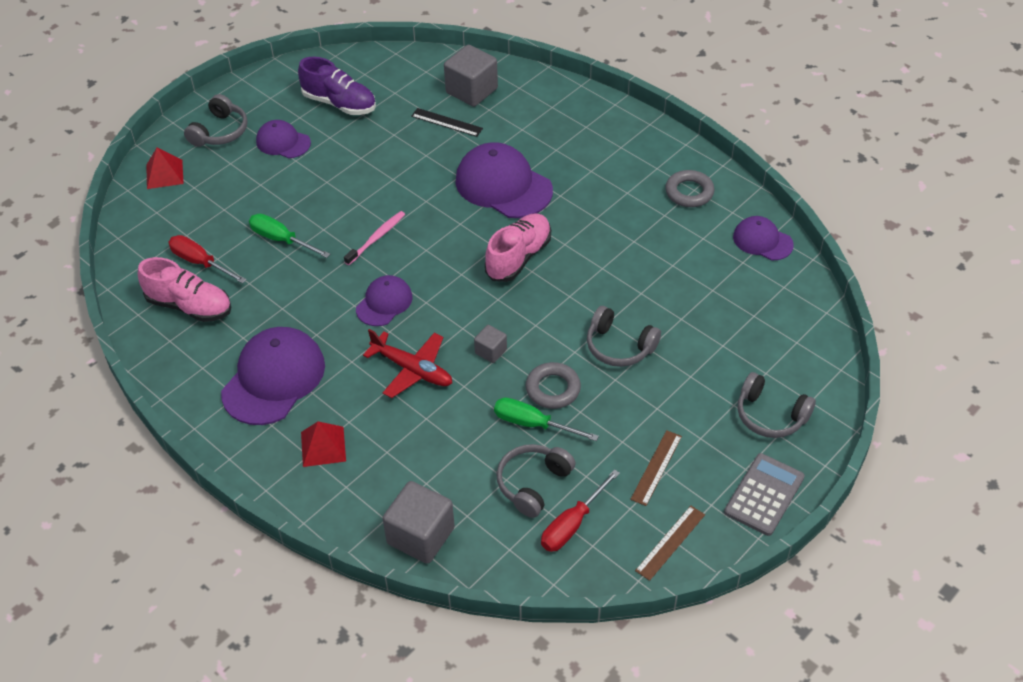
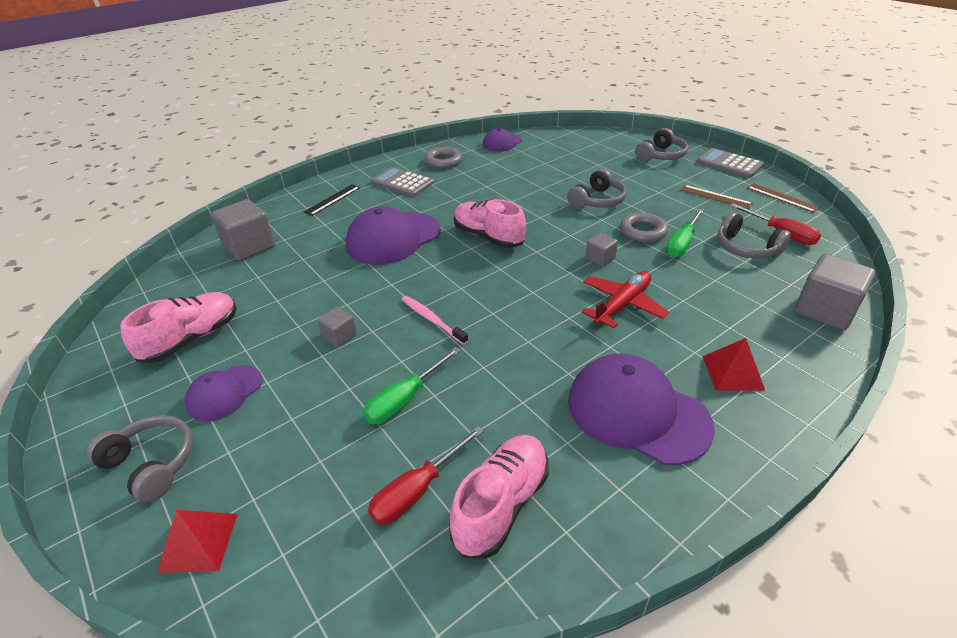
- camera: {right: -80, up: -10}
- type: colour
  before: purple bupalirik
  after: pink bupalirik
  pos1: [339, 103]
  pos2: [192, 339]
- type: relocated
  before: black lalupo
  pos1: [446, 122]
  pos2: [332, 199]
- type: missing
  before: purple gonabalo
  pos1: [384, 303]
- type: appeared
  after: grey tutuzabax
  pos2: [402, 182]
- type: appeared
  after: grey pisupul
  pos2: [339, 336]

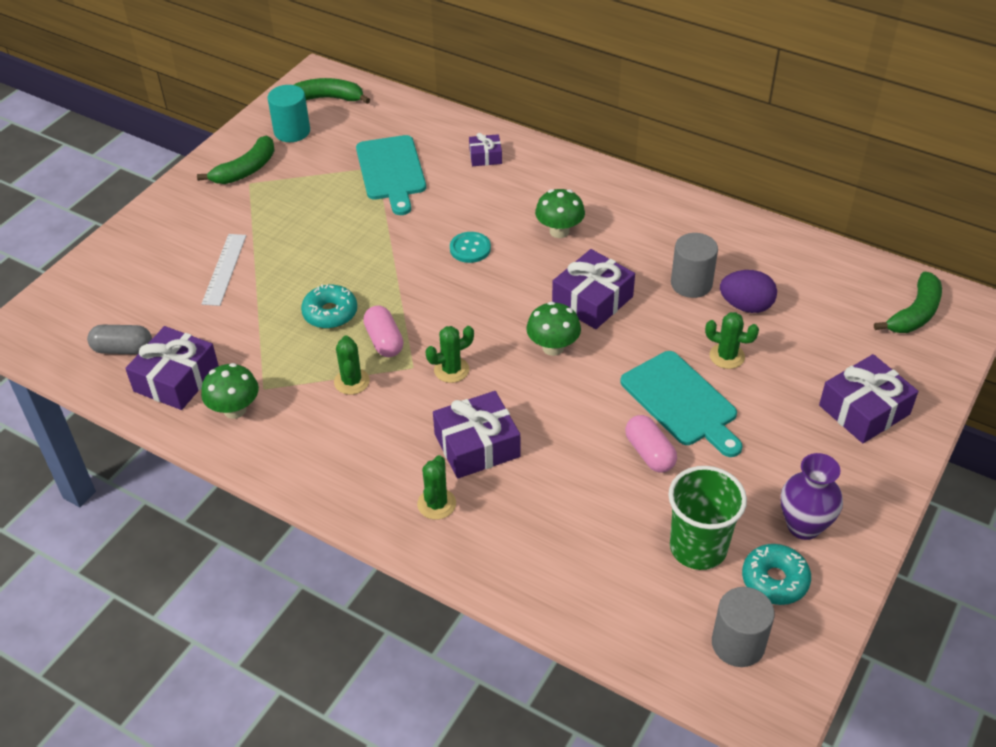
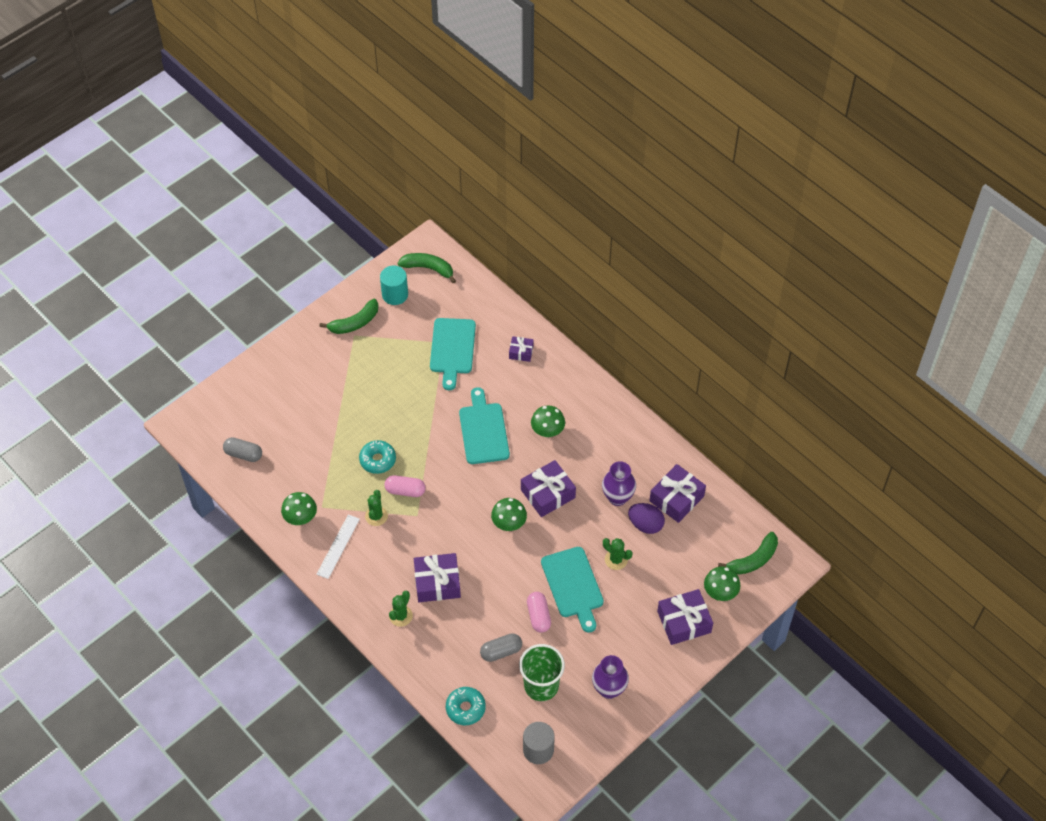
- camera: {right: 15, up: 10}
- type: exchanged
  before: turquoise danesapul
  after: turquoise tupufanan
  pos1: [470, 248]
  pos2: [483, 430]
- type: exchanged
  before: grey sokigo
  after: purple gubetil
  pos1: [691, 284]
  pos2: [617, 497]
- type: relocated
  before: white lalupo
  pos1: [224, 269]
  pos2: [338, 546]
- type: spun
  before: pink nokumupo
  pos1: [384, 341]
  pos2: [405, 490]
  turn: -75
- type: relocated
  before: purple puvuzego
  pos1: [176, 379]
  pos2: [676, 498]
- type: missing
  before: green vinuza
  pos1: [451, 370]
- type: relocated
  before: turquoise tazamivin
  pos1: [774, 580]
  pos2: [465, 708]
- type: appeared
  after: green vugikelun
  pos2: [720, 592]
- type: appeared
  after: grey nokumupo
  pos2: [501, 651]

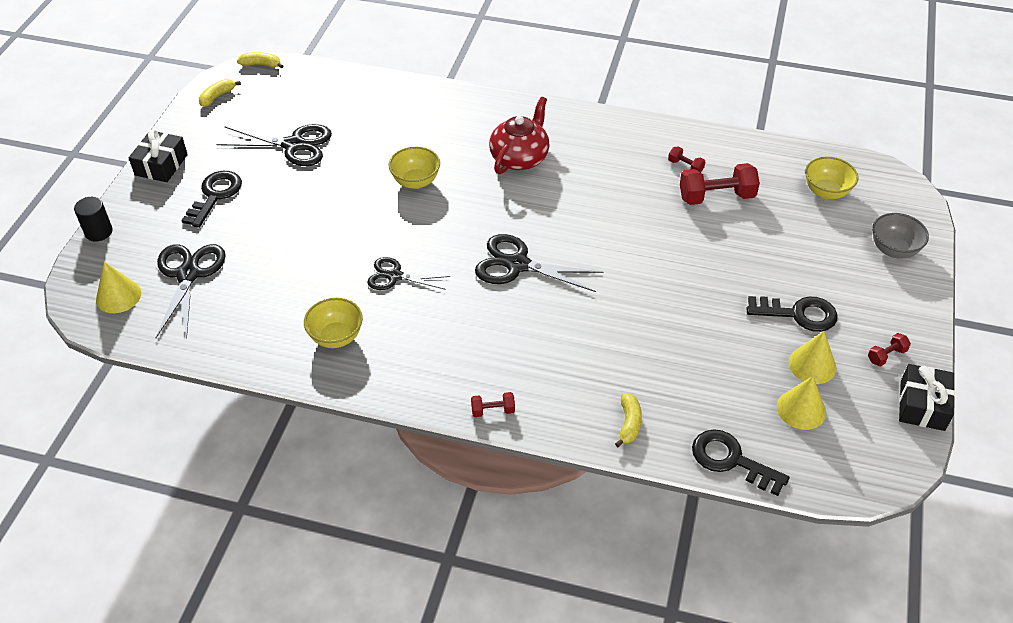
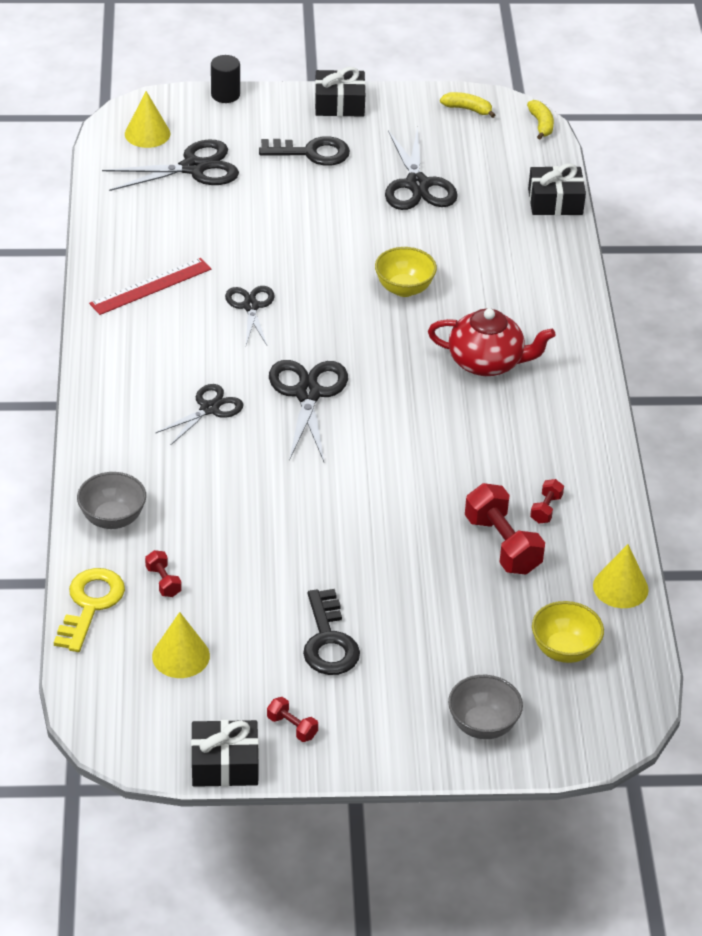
- camera: {right: 70, up: -5}
- type: exchanged
  before: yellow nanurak
  after: red lalupo
  pos1: [336, 337]
  pos2: [151, 286]
- type: relocated
  before: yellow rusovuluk
  pos1: [812, 365]
  pos2: [620, 587]
- type: relocated
  before: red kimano
  pos1: [493, 410]
  pos2: [163, 581]
- type: exchanged
  before: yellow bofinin
  after: grey nanurak
  pos1: [629, 424]
  pos2: [112, 518]
- type: colour
  before: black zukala
  after: yellow zukala
  pos1: [731, 460]
  pos2: [90, 604]
- type: appeared
  after: black puvuzego
  pos2: [555, 201]
- type: appeared
  after: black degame
  pos2: [209, 409]

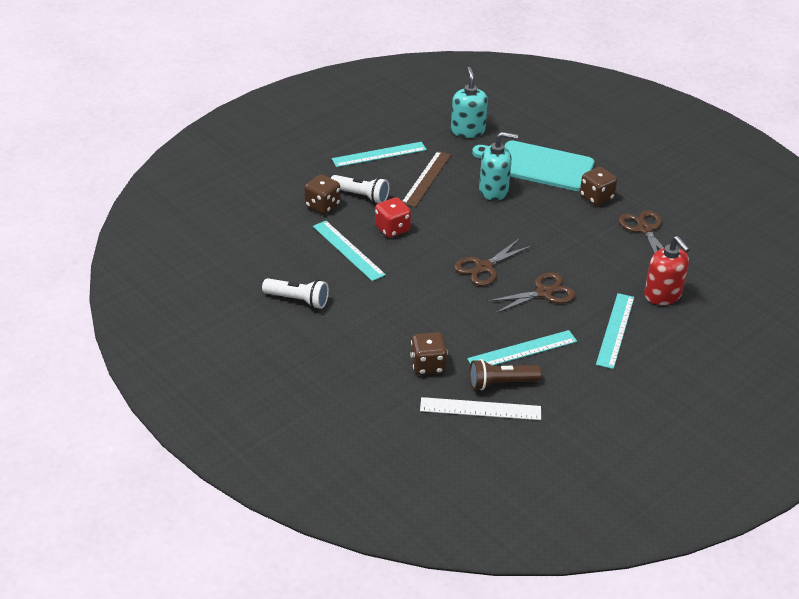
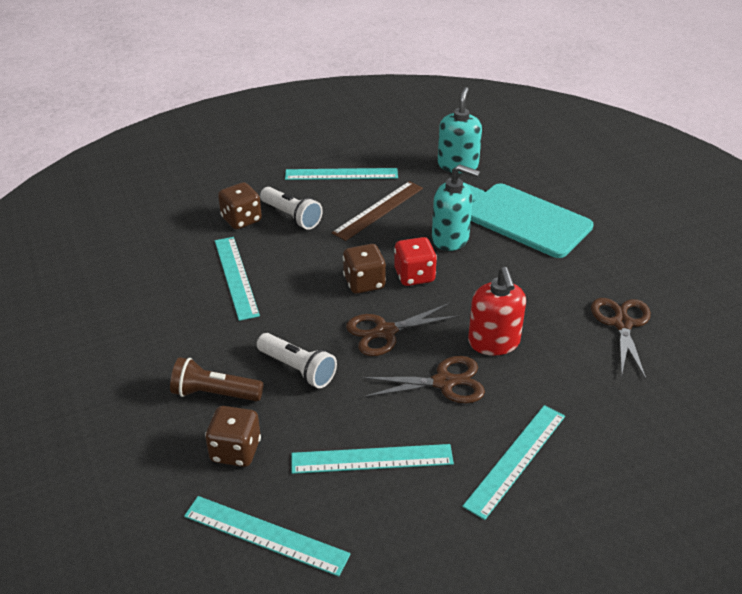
- camera: {right: 20, up: 0}
- type: relocated
  before: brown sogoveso
  pos1: [596, 197]
  pos2: [364, 283]
- type: relocated
  before: red sogoveso
  pos1: [392, 229]
  pos2: [414, 276]
- type: relocated
  before: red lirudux
  pos1: [662, 295]
  pos2: [494, 342]
- type: relocated
  before: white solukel
  pos1: [298, 300]
  pos2: [298, 369]
- type: relocated
  before: brown solukel
  pos1: [501, 383]
  pos2: [214, 393]
- type: colour
  before: white lalupo
  after: turquoise lalupo
  pos1: [480, 409]
  pos2: [265, 535]

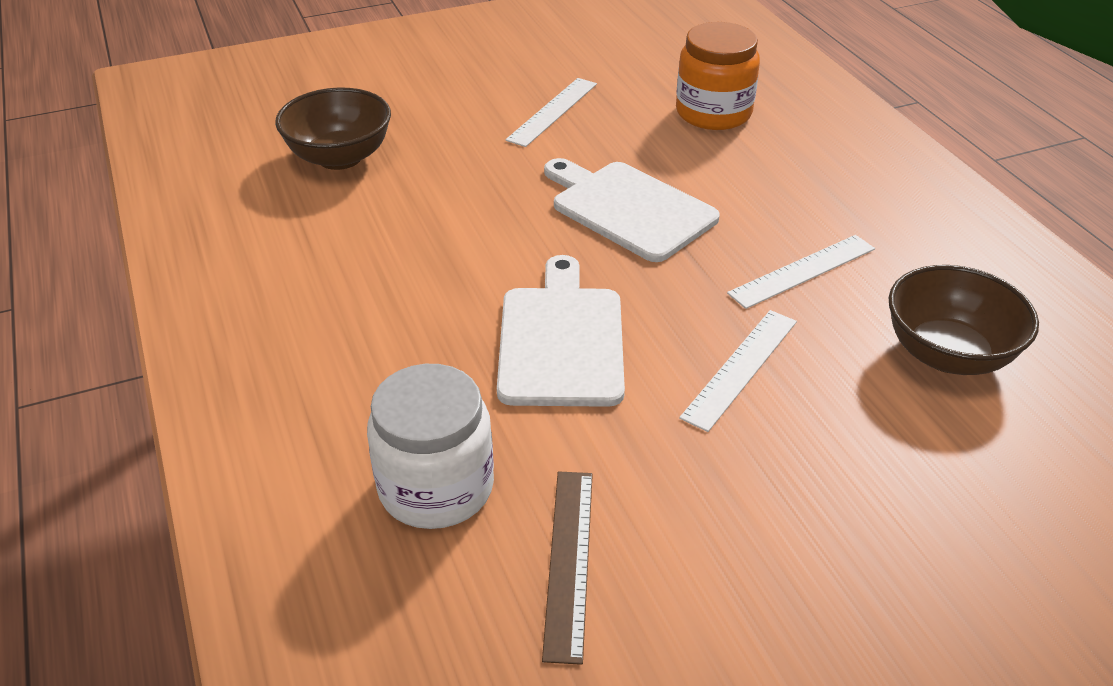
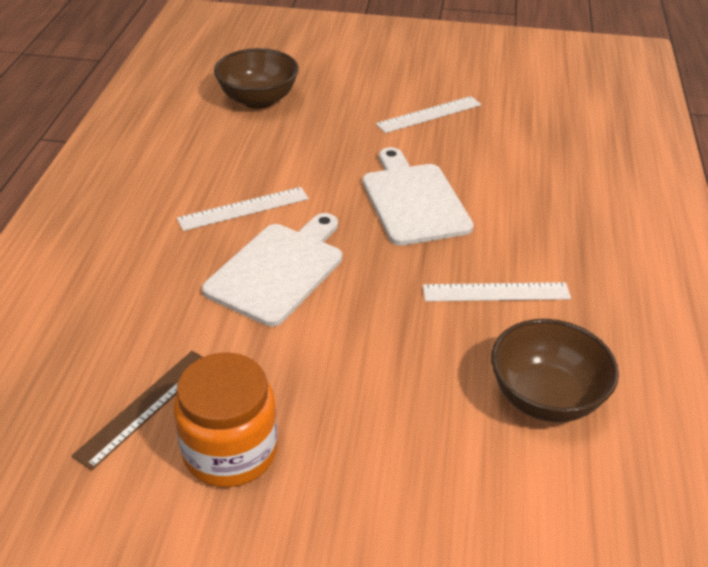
- camera: {right: 30, up: 0}
- type: relocated
  before: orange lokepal
  pos1: [713, 113]
  pos2: [230, 451]
- type: relocated
  before: white lalupo
  pos1: [740, 368]
  pos2: [243, 208]
- type: missing
  before: white lokepal
  pos1: [436, 487]

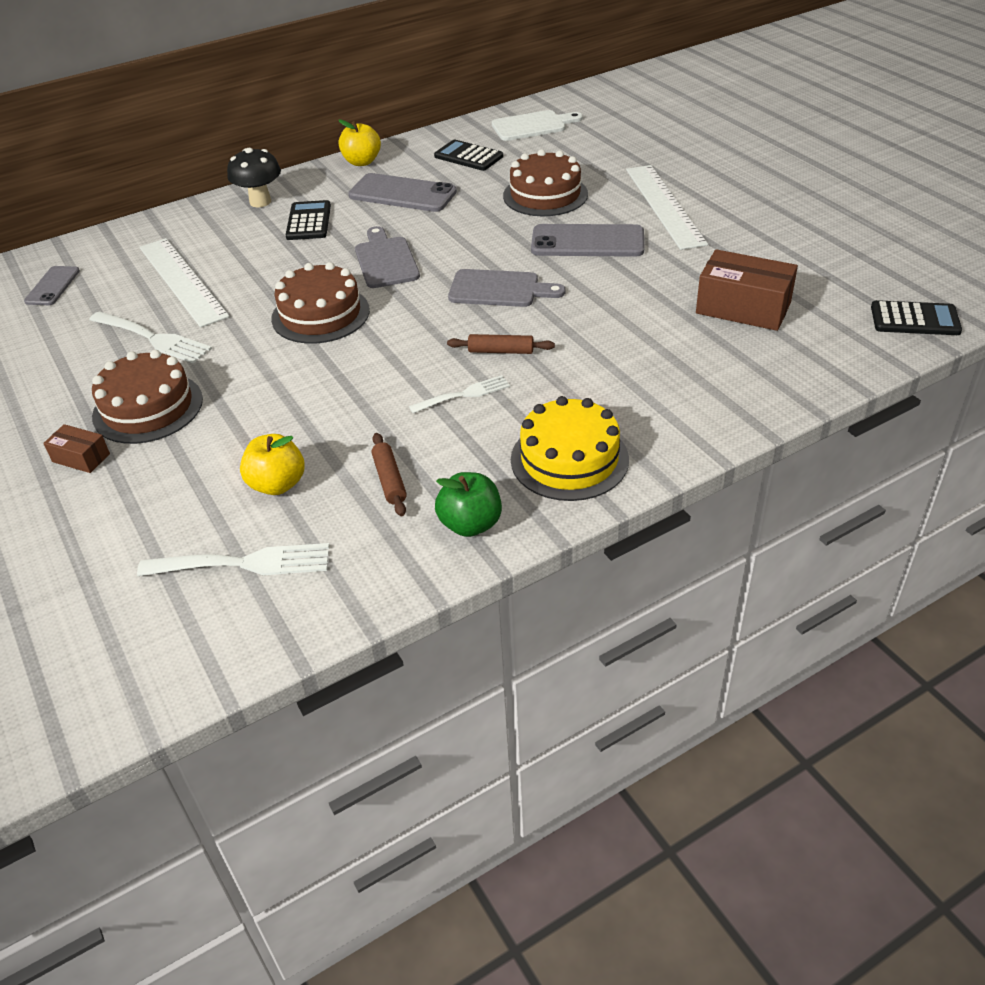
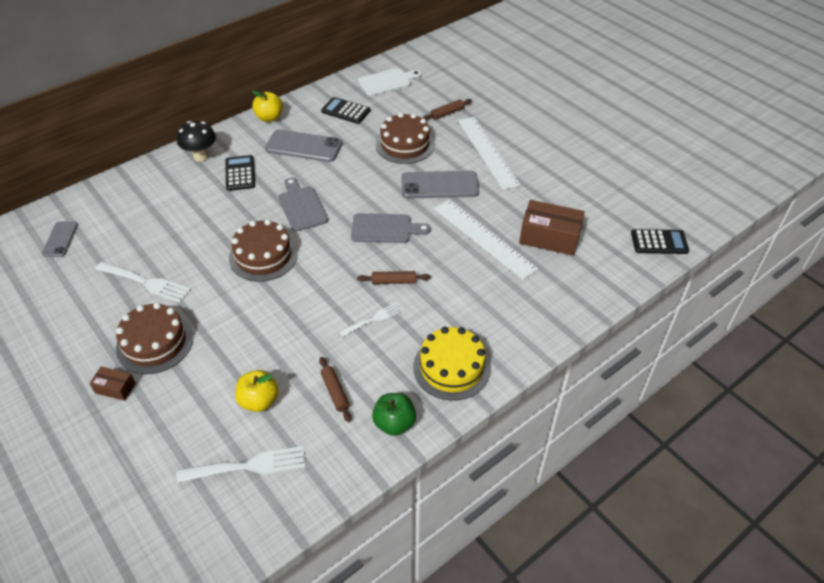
- camera: {right: -10, up: 5}
- type: relocated
  before: white lalupo
  pos1: [182, 281]
  pos2: [484, 238]
- type: appeared
  after: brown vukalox
  pos2: [447, 113]

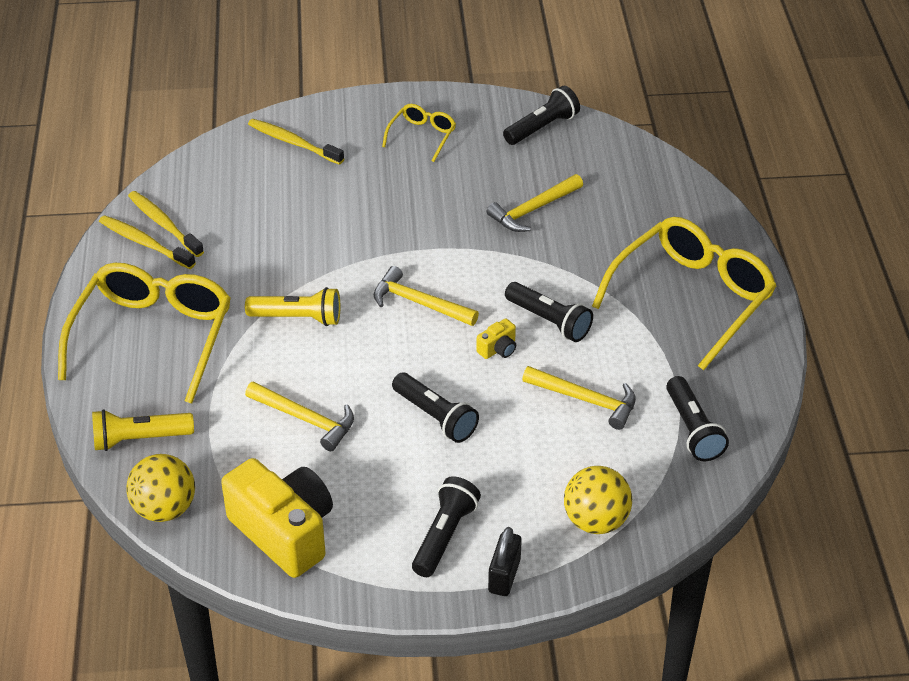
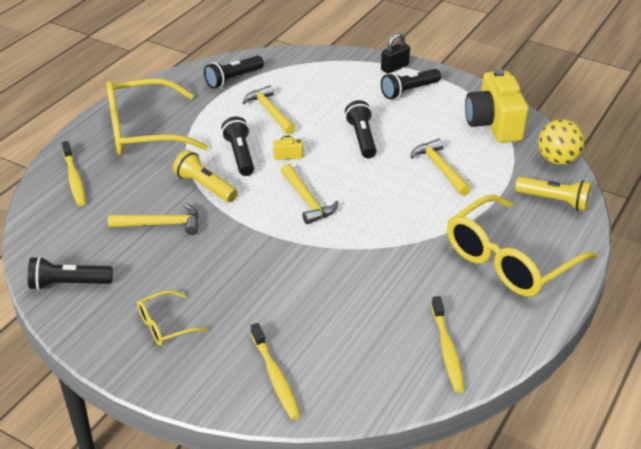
- camera: {right: -145, up: -5}
- type: relocated
  before: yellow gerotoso
  pos1: [144, 243]
  pos2: [74, 179]
- type: relocated
  before: yellow solukel
  pos1: [298, 318]
  pos2: [205, 186]
- type: spun
  before: black solukel
  pos1: [692, 429]
  pos2: [233, 79]
  turn: -150
- type: missing
  before: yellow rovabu
  pos1: [596, 521]

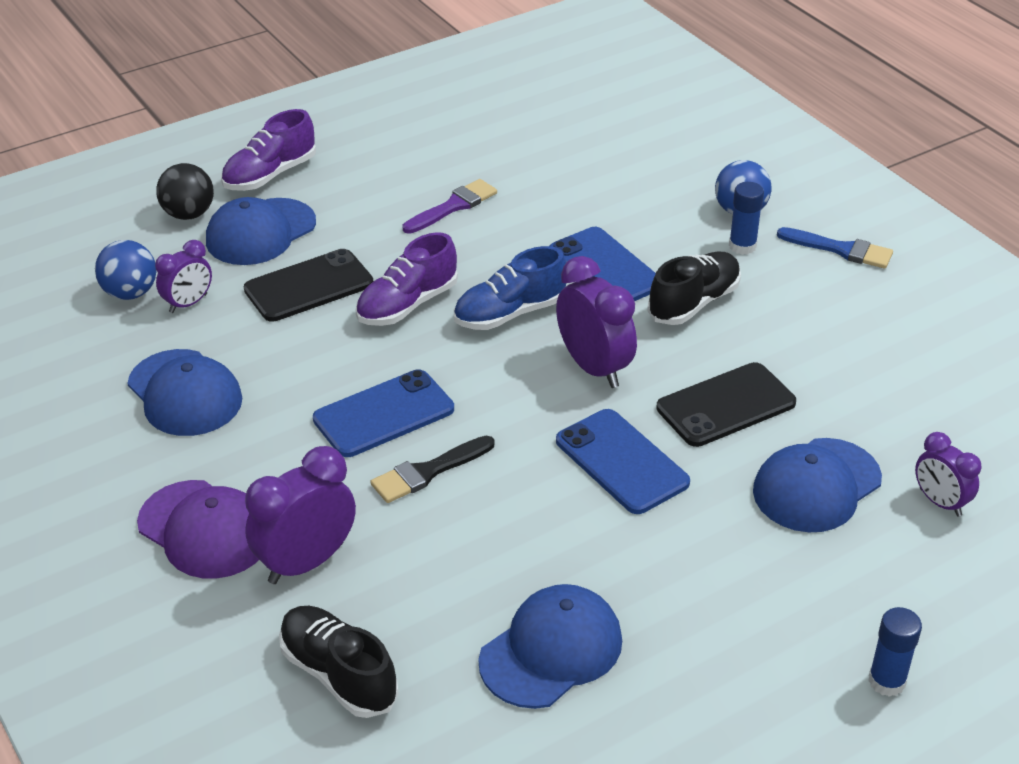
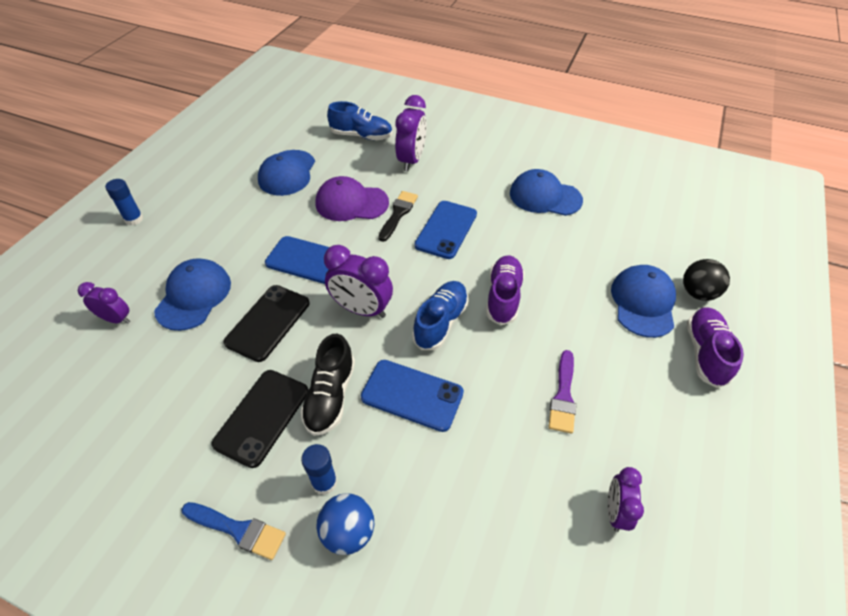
- camera: {right: 145, up: 10}
- type: spun
  before: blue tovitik
  pos1: [841, 249]
  pos2: [238, 530]
  turn: -150
- type: missing
  before: blue rovabu
  pos1: [130, 293]
- type: relocated
  before: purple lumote
  pos1: [188, 303]
  pos2: [615, 511]
- type: relocated
  before: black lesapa
  pos1: [308, 286]
  pos2: [262, 417]
- type: relocated
  before: purple gonabalo
  pos1: [205, 529]
  pos2: [351, 203]
- type: colour
  before: black bupalirik
  after: blue bupalirik
  pos1: [338, 674]
  pos2: [361, 136]

